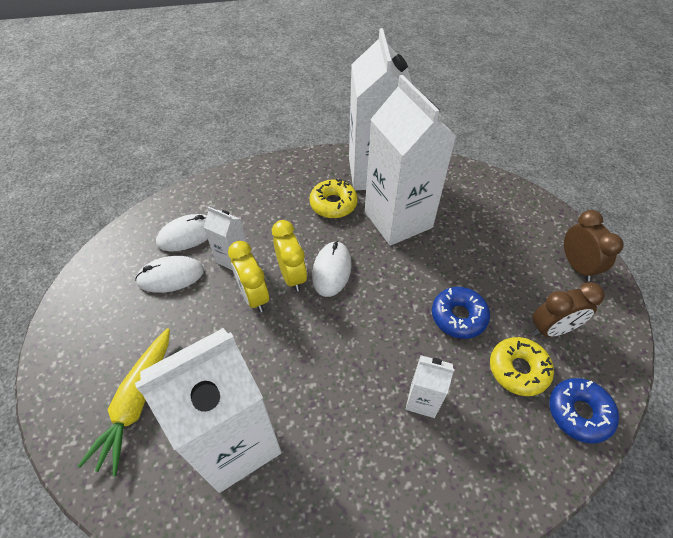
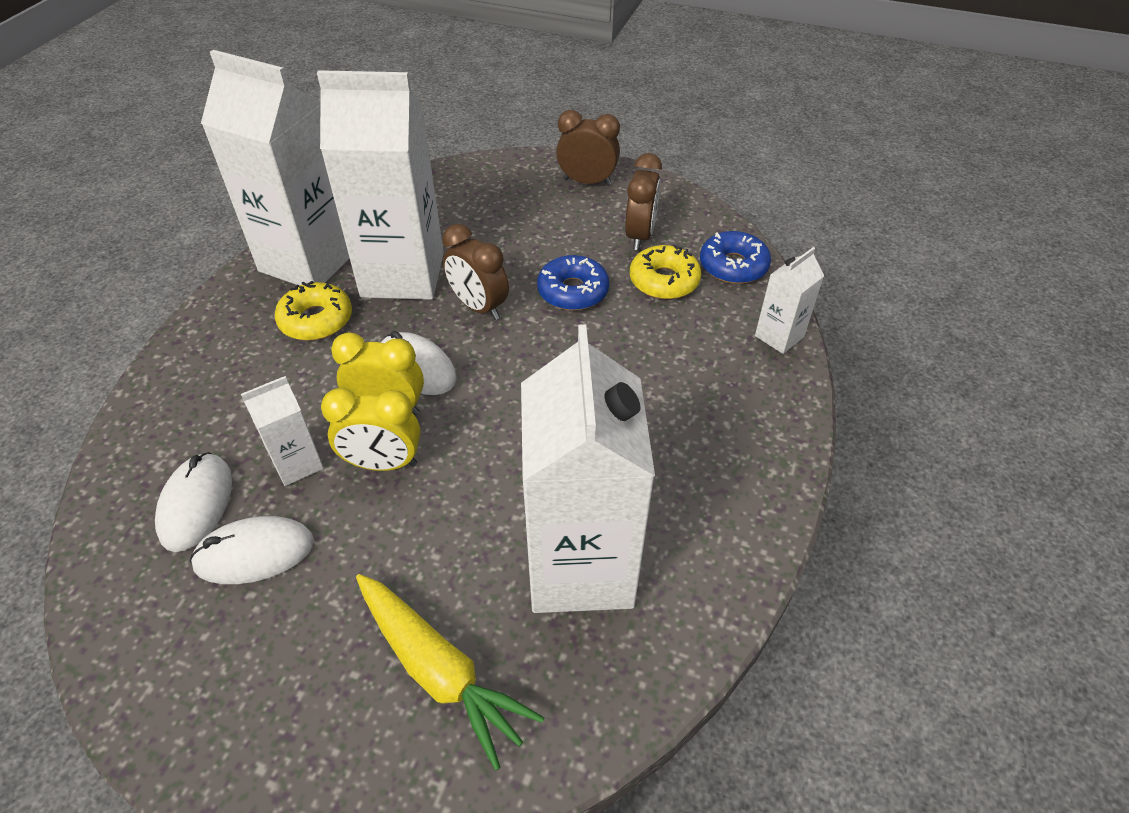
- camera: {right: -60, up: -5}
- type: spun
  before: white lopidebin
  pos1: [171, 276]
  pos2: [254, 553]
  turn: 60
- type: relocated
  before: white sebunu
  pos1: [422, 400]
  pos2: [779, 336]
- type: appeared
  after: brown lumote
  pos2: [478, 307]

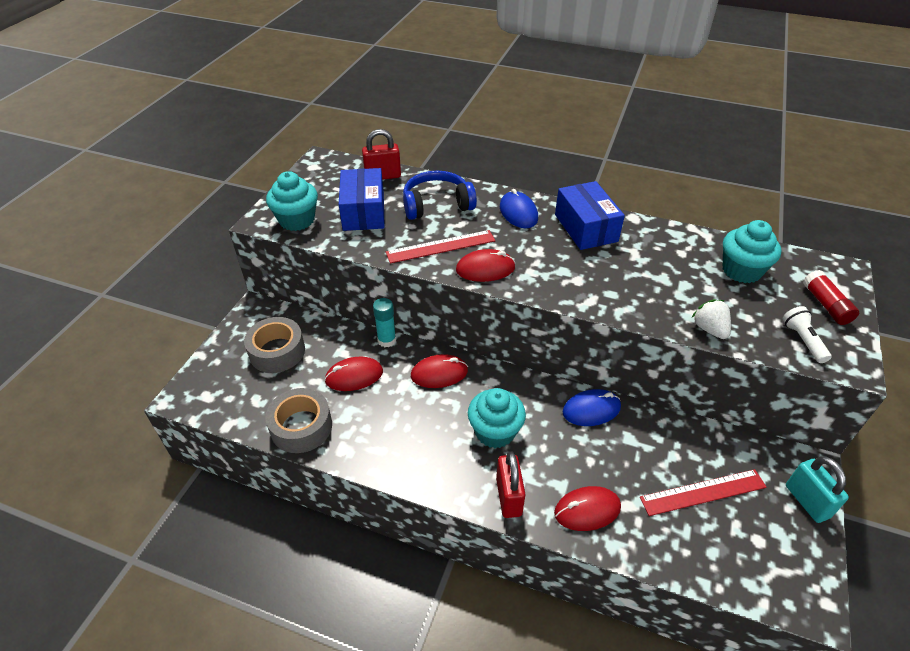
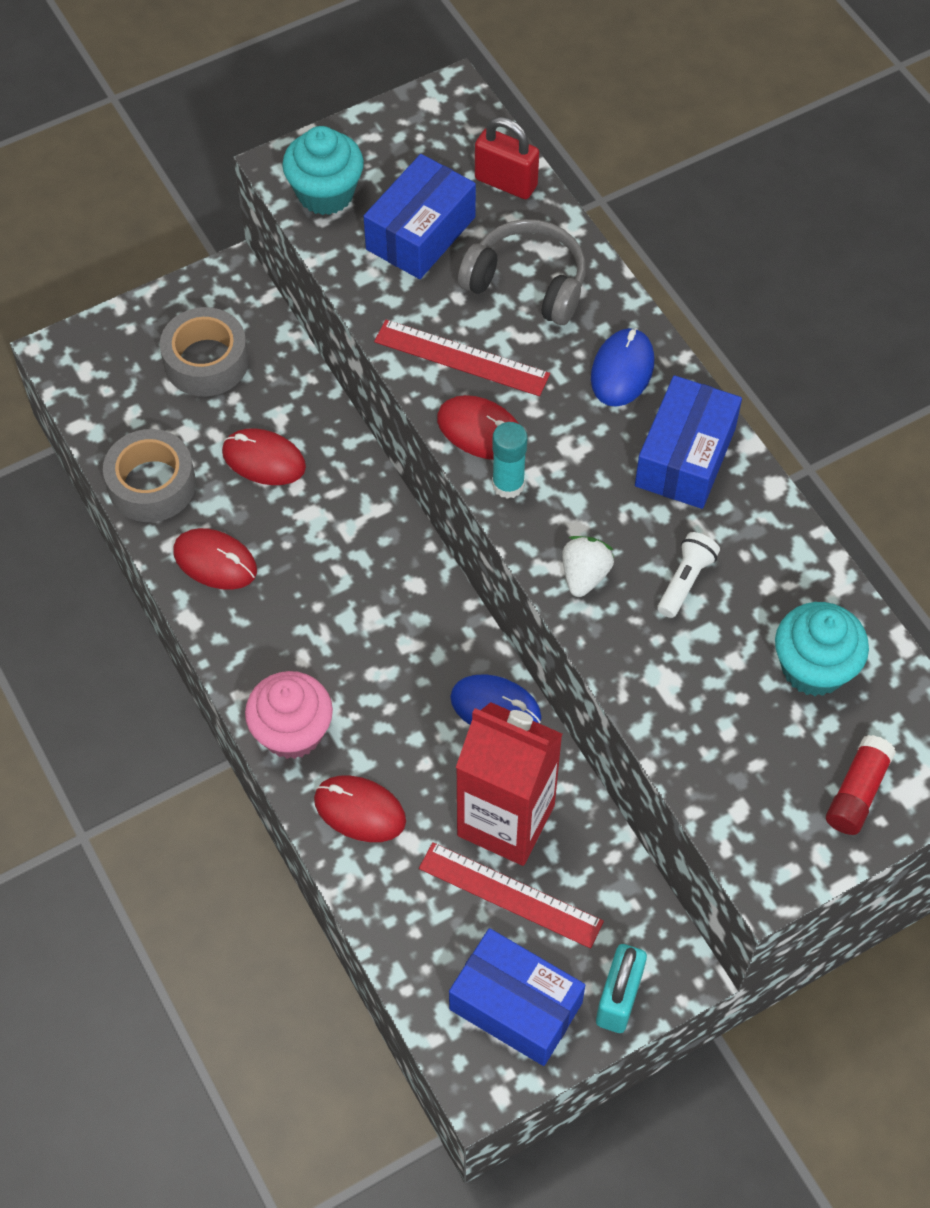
- camera: {right: 40, up: 15}
- type: colour
  before: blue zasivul
  after: grey zasivul
  pos1: [437, 205]
  pos2: [527, 283]
- type: relocated
  before: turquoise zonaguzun
  pos1: [387, 340]
  pos2: [508, 484]
- type: relocated
  before: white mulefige
  pos1: [709, 329]
  pos2: [584, 575]
- type: relocated
  before: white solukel
  pos1: [803, 340]
  pos2: [685, 581]
- type: relocated
  before: red lopidebin
  pos1: [439, 373]
  pos2: [215, 561]
- type: missing
  before: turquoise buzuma
  pos1: [495, 432]
- type: exchanged
  before: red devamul
  after: pink buzuma
  pos1: [508, 497]
  pos2: [292, 732]
- type: appeared
  after: red sebunu
  pos2: [506, 820]
- type: appeared
  after: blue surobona
  pos2: [515, 1006]

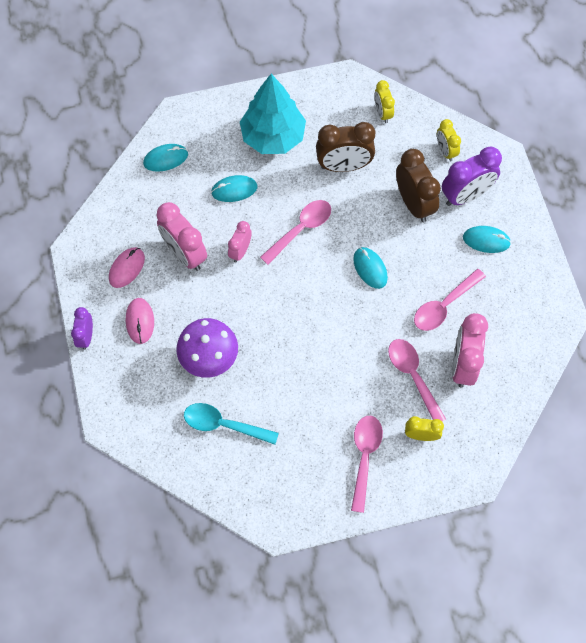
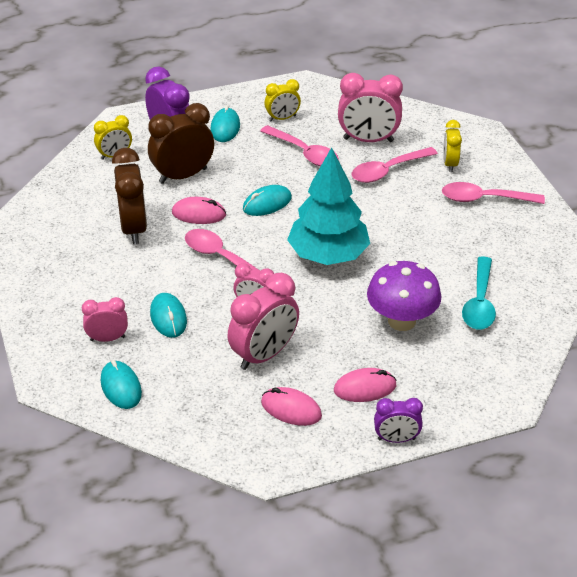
- camera: {right: -95, up: -25}
- type: relocated
  before: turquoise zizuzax
  pos1: [273, 137]
  pos2: [328, 255]
- type: relocated
  before: yellow lumote
  pos1: [382, 113]
  pos2: [282, 118]
- type: appeared
  after: pink lopidebin
  pos2: [199, 214]
- type: appeared
  after: pink lumote
  pos2: [107, 338]

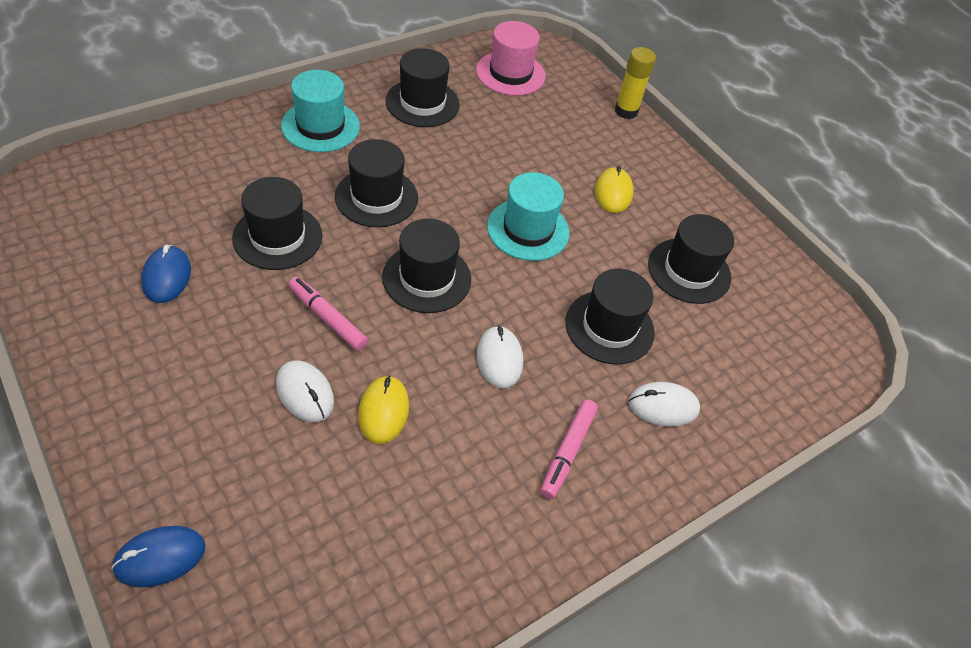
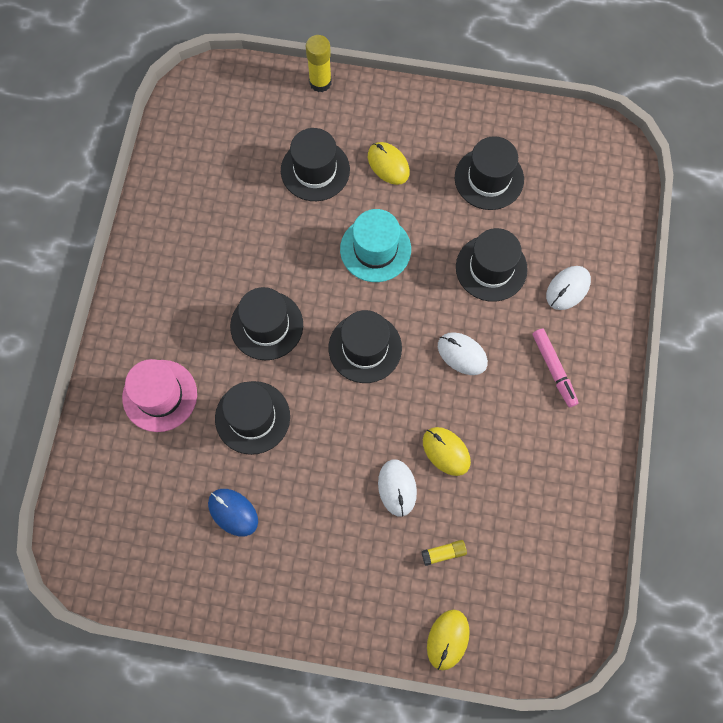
- camera: {right: -40, up: 20}
- type: relocated
  before: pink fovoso
  pos1: [510, 73]
  pos2: [160, 395]
- type: relocated
  before: black fovoso
  pos1: [422, 103]
  pos2: [315, 170]
- type: missing
  before: turquoise fovoso
  pos1: [320, 126]
- type: missing
  before: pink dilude
  pos1: [327, 318]
- type: spun
  before: white lopidebin
  pos1: [305, 393]
  pos2: [397, 488]
  turn: 75
- type: colour
  before: blue lopidebin
  after: yellow lopidebin
  pos1: [160, 557]
  pos2: [448, 639]
- type: appeared
  after: yellow zonaguzun
  pos2: [443, 553]

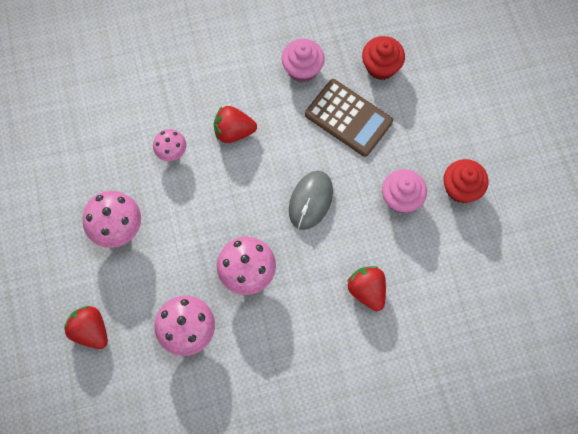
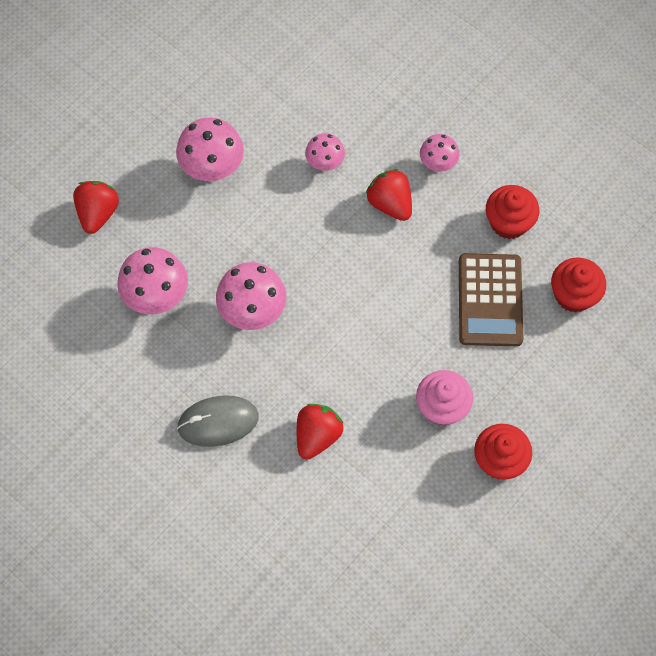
- camera: {right: 55, up: -5}
- type: colour
  before: pink buzuma
  after: red buzuma
  pos1: [302, 69]
  pos2: [508, 222]
- type: relocated
  before: grey lopidebin
  pos1: [310, 201]
  pos2: [218, 422]
- type: appeared
  after: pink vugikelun
  pos2: [437, 164]

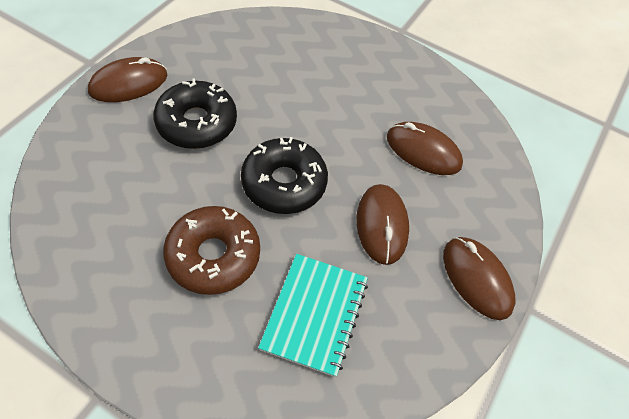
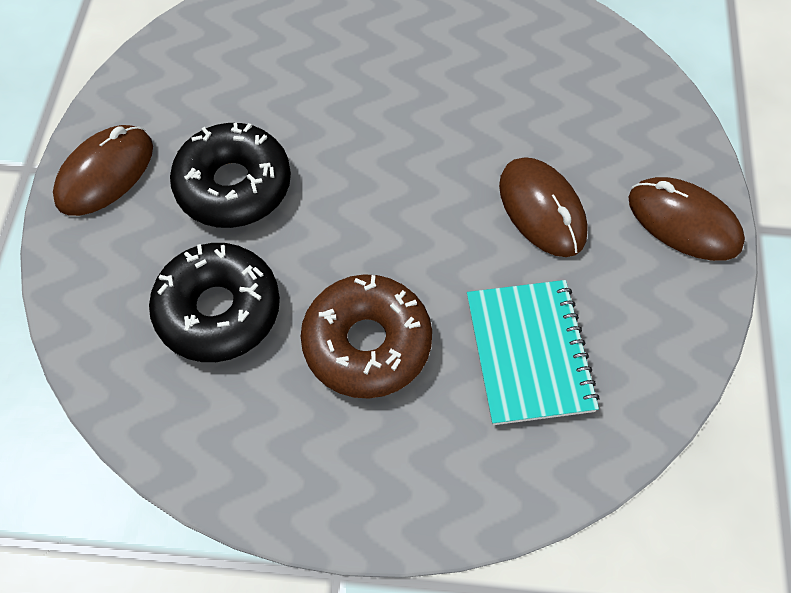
- camera: {right: -20, up: 5}
- type: missing
  before: brown lopidebin
  pos1: [423, 151]
- type: relocated
  before: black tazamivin
  pos1: [284, 183]
  pos2: [218, 310]

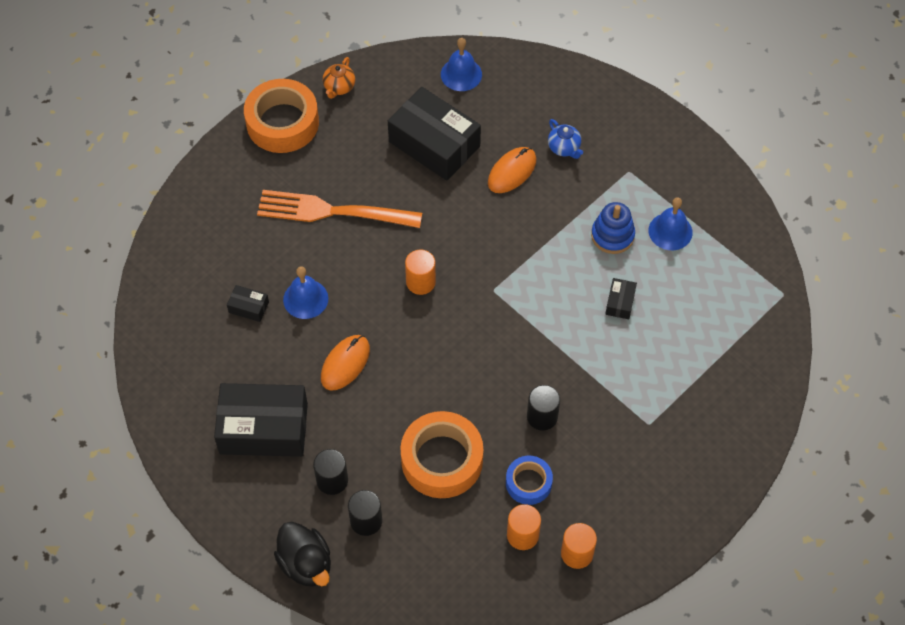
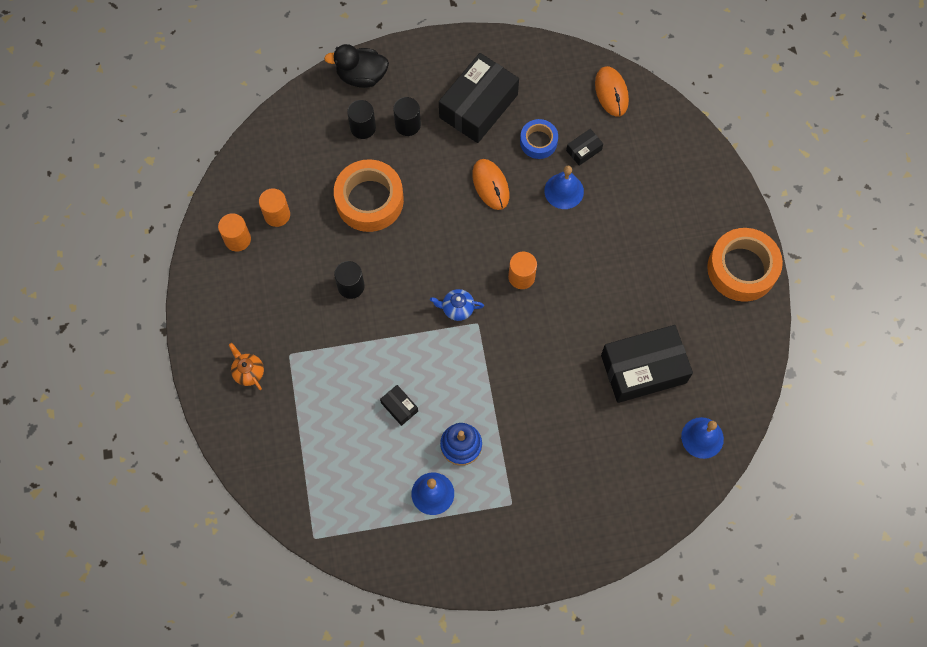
- camera: {right: 125, up: 10}
- type: relocated
  before: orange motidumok
  pos1: [339, 87]
  pos2: [248, 372]
- type: relocated
  before: blue motidumok
  pos1: [564, 148]
  pos2: [457, 309]
- type: relocated
  before: orange lopidebin
  pos1: [512, 172]
  pos2: [611, 92]
- type: missing
  before: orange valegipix
  pos1: [333, 211]
- type: relocated
  before: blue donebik
  pos1: [528, 483]
  pos2: [538, 142]

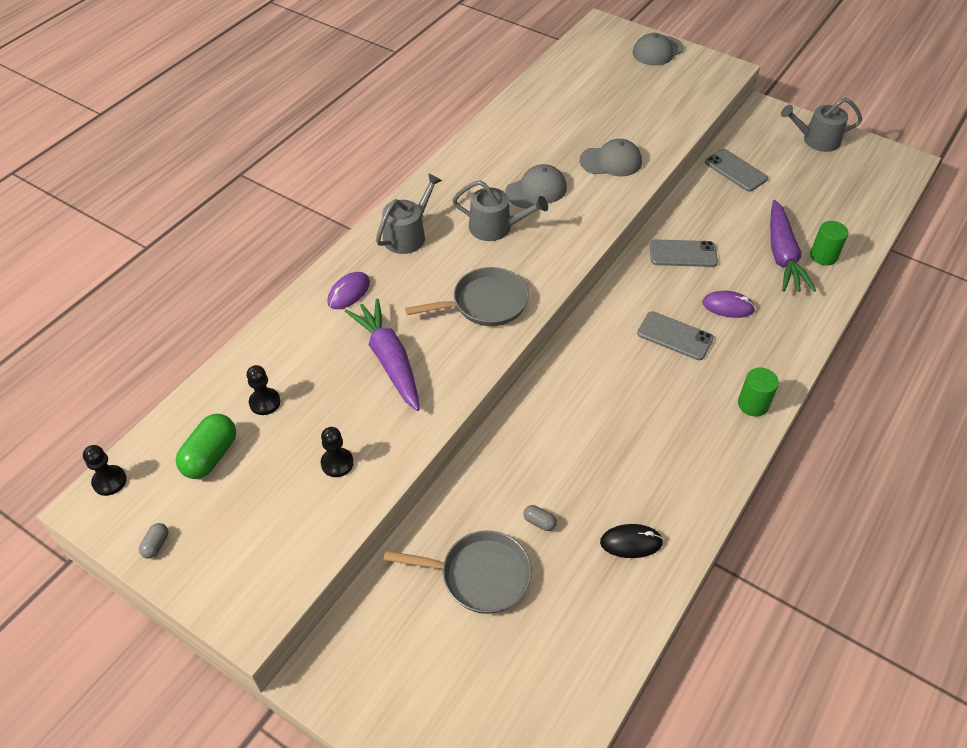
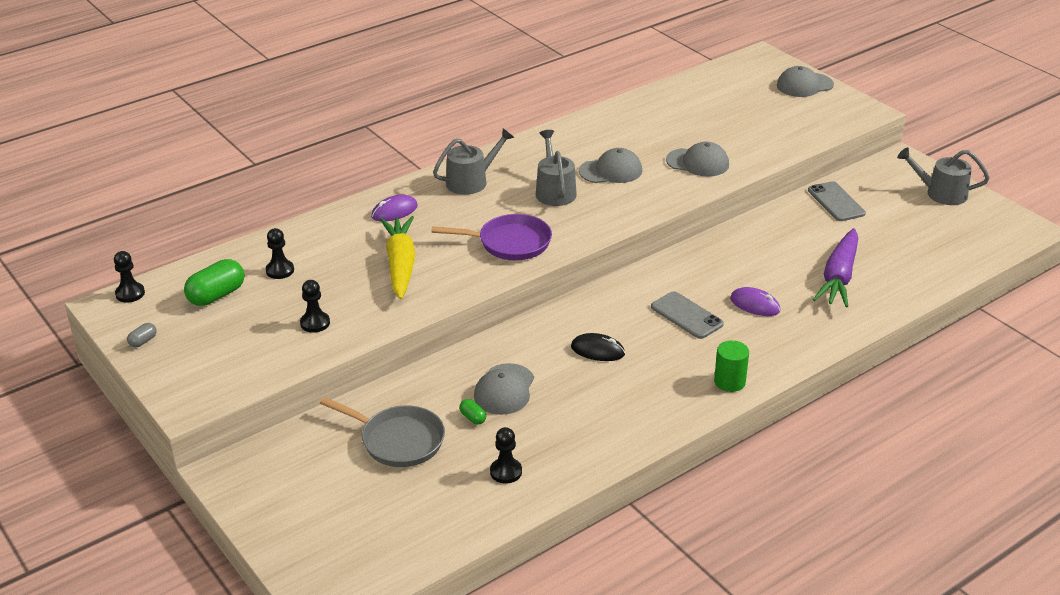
- camera: {right: 20, up: -15}
- type: spun
  before: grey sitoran
  pos1: [495, 227]
  pos2: [554, 191]
  turn: -135
- type: missing
  before: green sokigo
  pos1: [823, 256]
- type: missing
  before: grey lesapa
  pos1: [683, 254]
- type: colour
  before: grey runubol
  after: purple runubol
  pos1: [485, 303]
  pos2: [509, 243]
- type: colour
  before: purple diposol
  after: yellow diposol
  pos1: [389, 360]
  pos2: [400, 265]
- type: colour
  before: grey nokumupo
  after: green nokumupo
  pos1: [539, 522]
  pos2: [473, 418]
- type: relocated
  before: black lopidebin
  pos1: [631, 542]
  pos2: [597, 350]
- type: appeared
  after: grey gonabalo
  pos2: [504, 389]
- type: appeared
  after: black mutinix
  pos2: [506, 472]

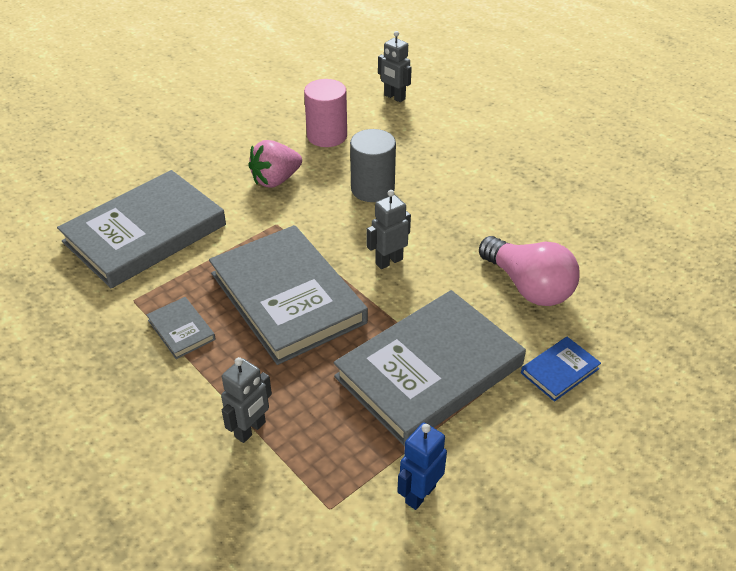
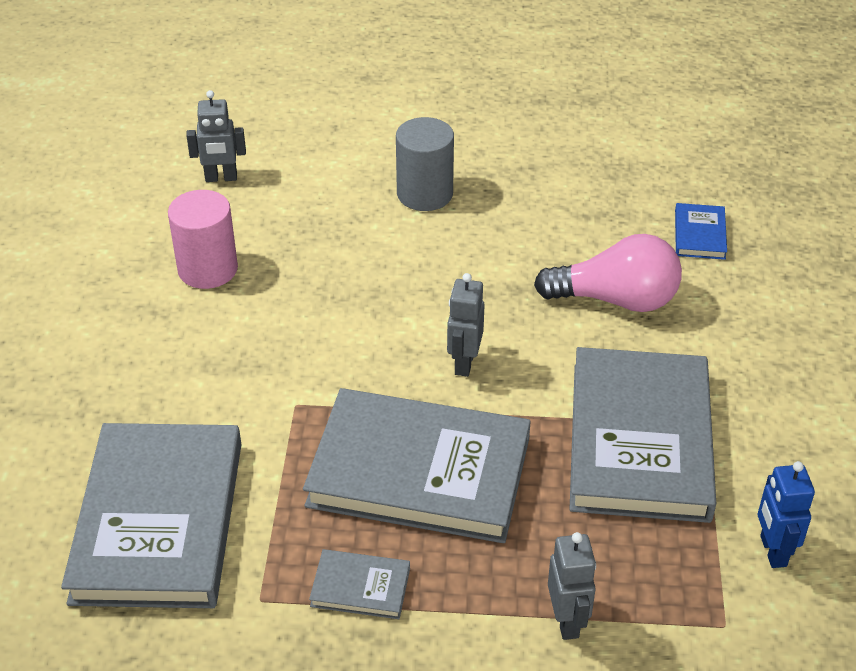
- camera: {right: -45, up: 0}
- type: relocated
  before: grey sokigo
  pos1: [372, 189]
  pos2: [425, 194]
- type: missing
  before: pink mulefige
  pos1: [275, 180]
- type: relocated
  before: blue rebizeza
  pos1: [560, 371]
  pos2: [699, 234]

